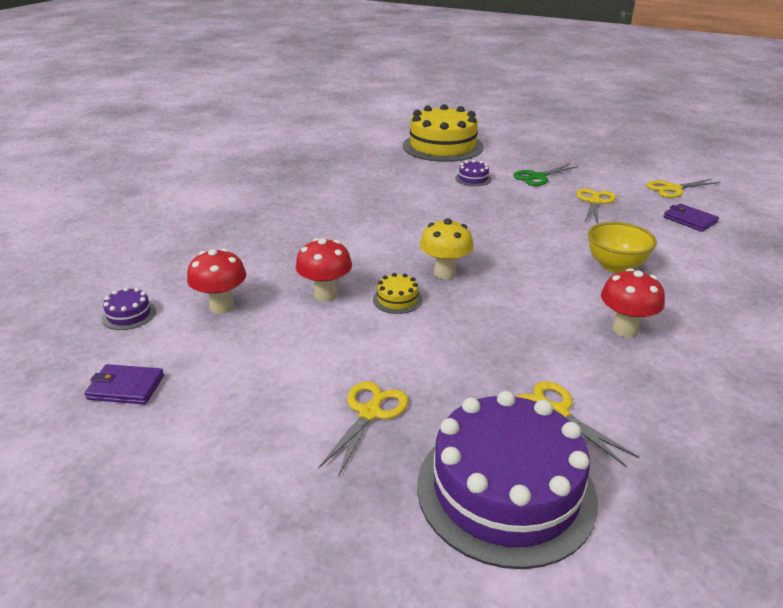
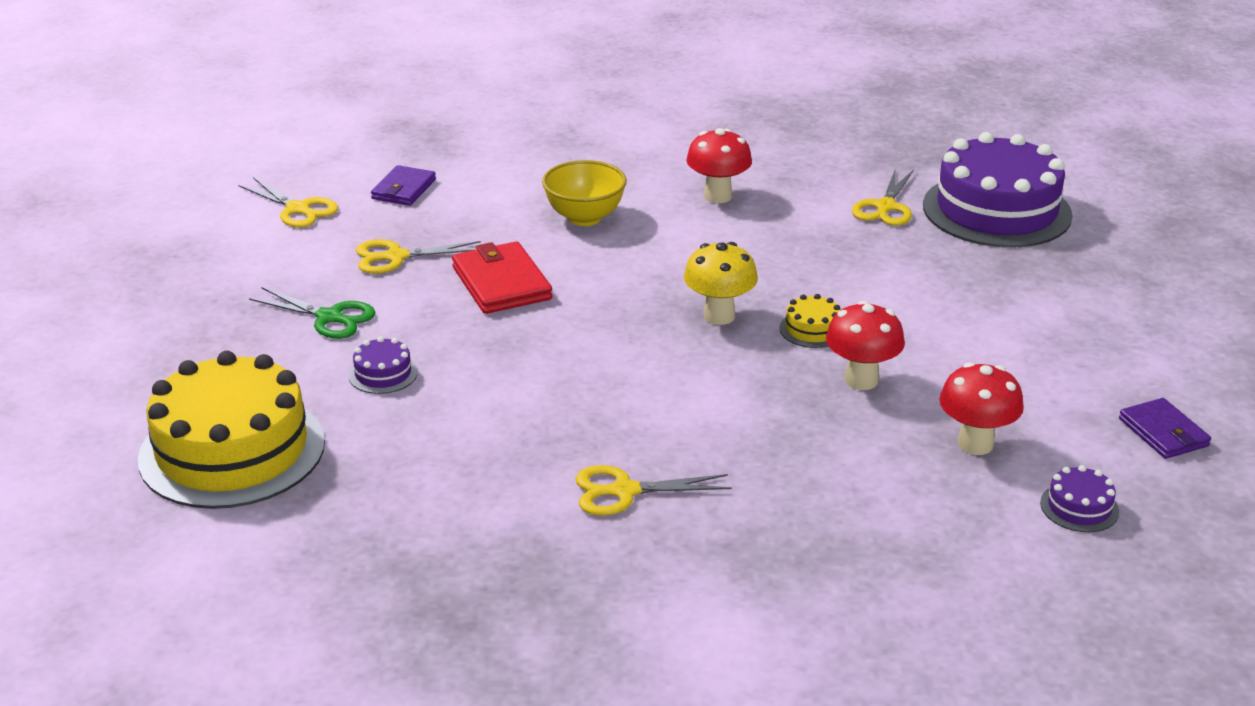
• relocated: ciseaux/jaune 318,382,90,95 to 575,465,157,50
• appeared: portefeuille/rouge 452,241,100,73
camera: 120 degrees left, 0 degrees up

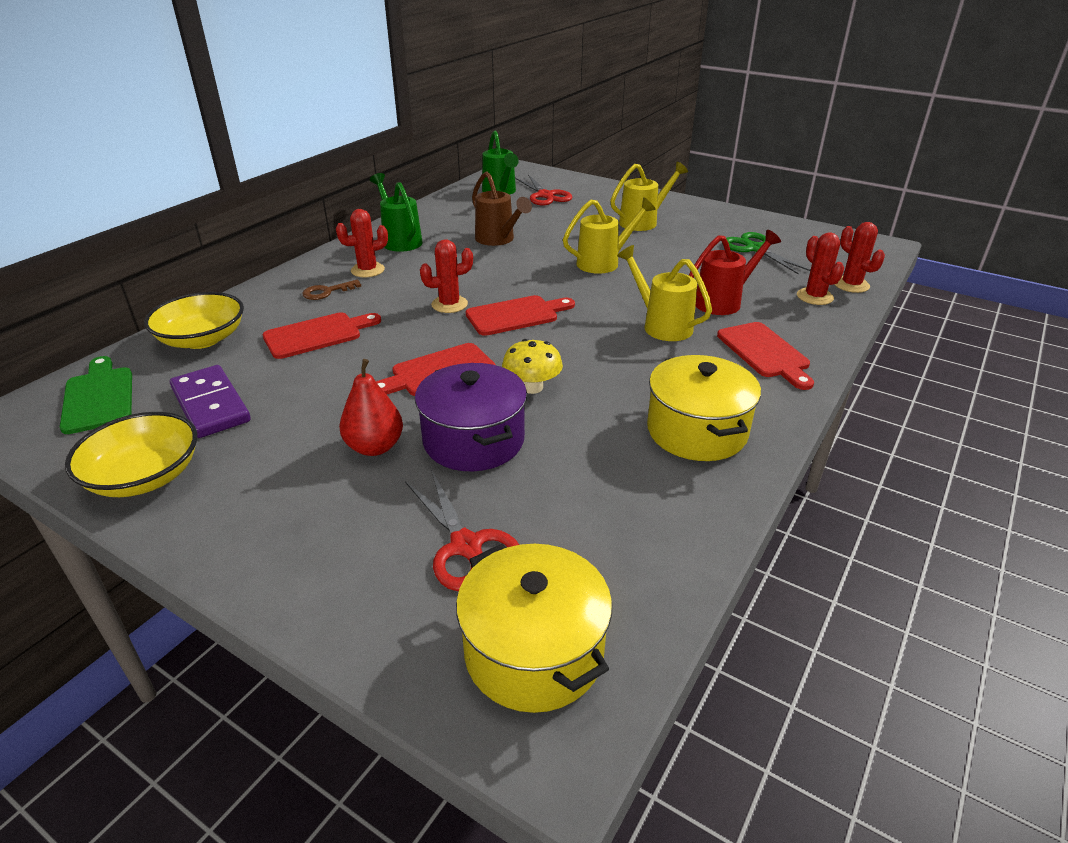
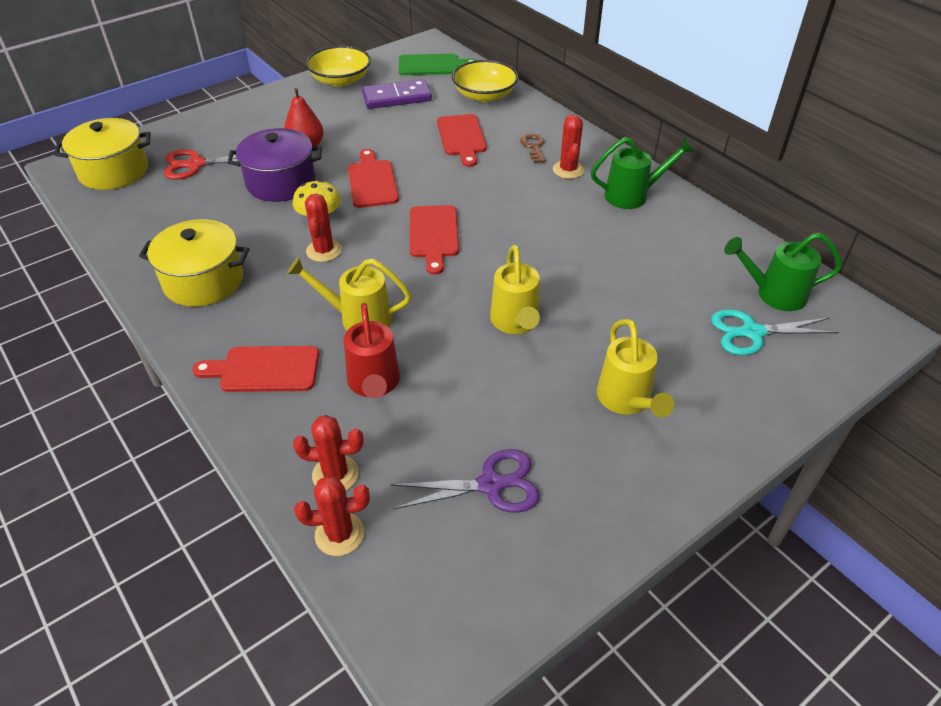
• relocated: cactus/rouge 420,239,53,74 to 305,194,37,68
• missing: arrosoir/marron 472,171,60,75
• colour: ciseaux/rouge 515,174,58,32 to ciseaux/turquoise 711,309,128,46
• spun: arrosoir/jaune 617,245,95,96 = 287,257,124,74 150 degrees counterclockwise
• colour: ciseaux/vert 722,232,88,43 to ciseaux/violet 391,449,149,64
camera: 110 degrees right, 10 degrees up

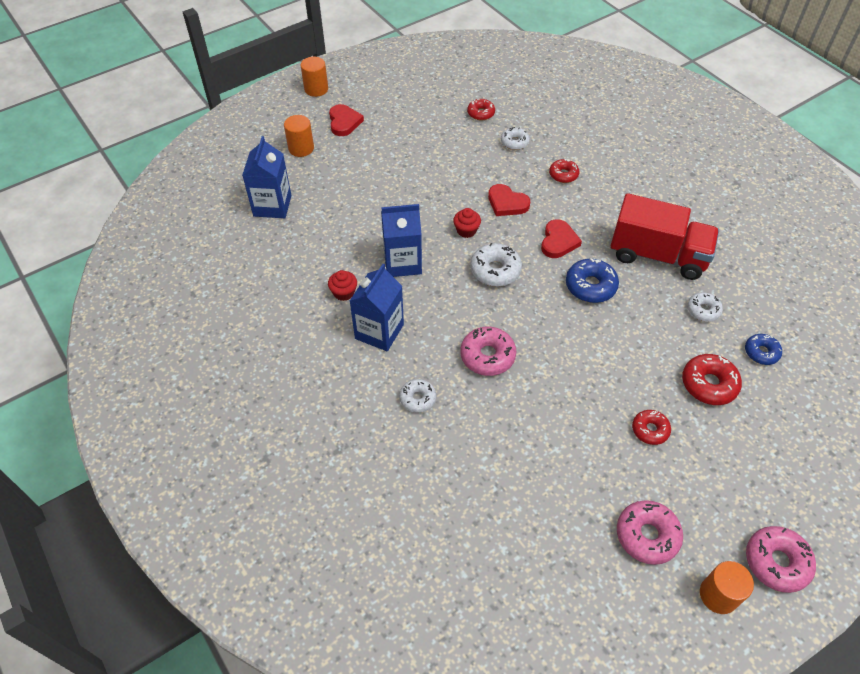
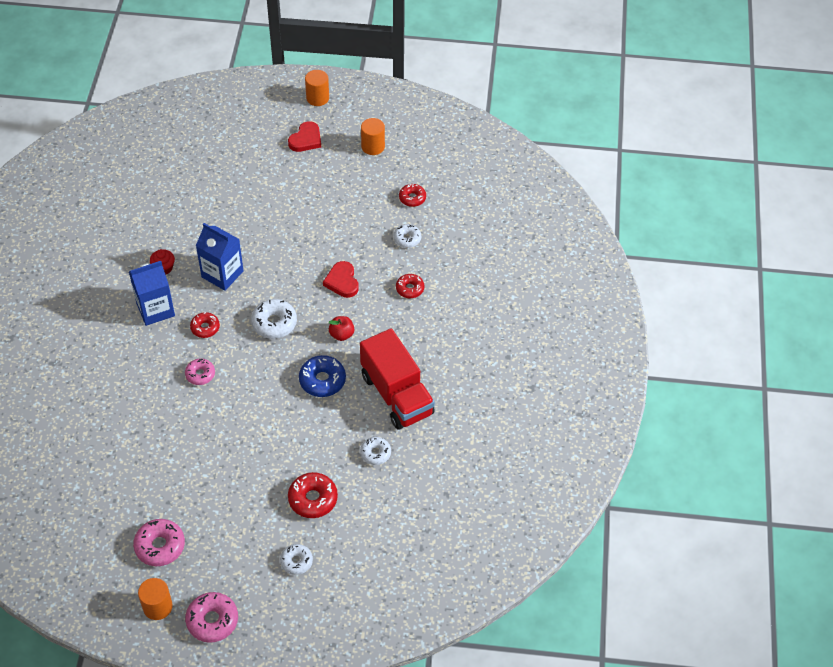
• missing: brique de lait/bleu 242,136,49,82
• relocated: cylindre/orange 284,115,30,42 to 361,118,24,37
• relocated: beignet/blanc 399,379,37,34 to 280,544,33,31
• missing: muffin/rouge 453,208,28,30
• size: beignet/rose 460,326,56,50 = 185,359,30,26 x0.64
• exchanged: cœur/rouge 541,219,41,39 to pomme/rouge 329,316,25,25
• relocated: beignet/rouge 632,410,39,35 to 190,312,30,26
• missing: beignet/bleu 745,334,37,31
camera: 40 degrees right, 0 degrees up

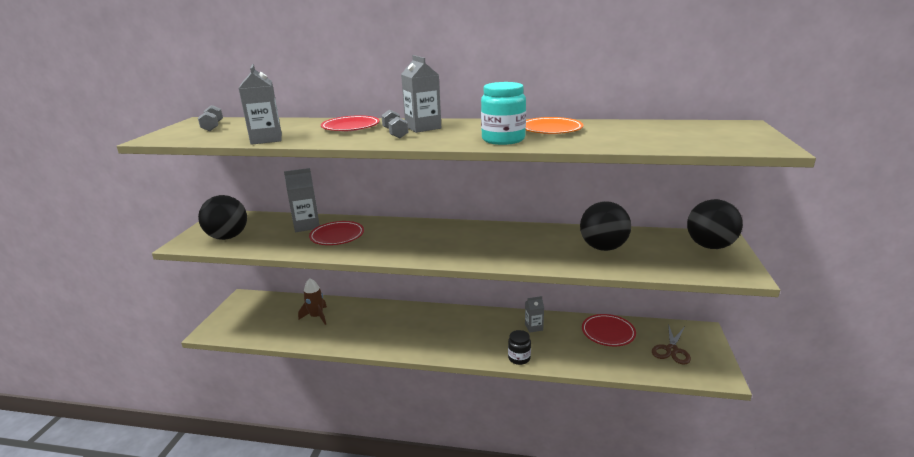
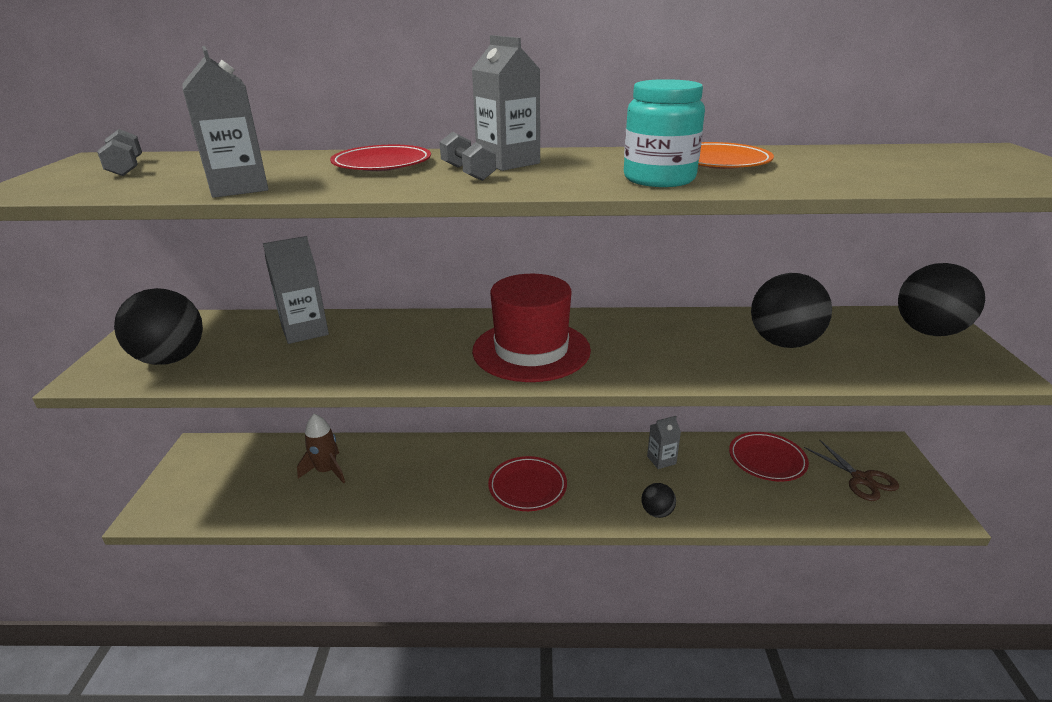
• relocated: assiette/rouge 309,221,55,24 to 488,456,79,55
• exchanged: bocal/noir 508,330,23,35 to balle/noir 641,483,35,35
• spun: ciseaux/marron 652,324,39,41 = 804,439,95,62 45 degrees counterclockwise
• appeared: chapeau/rouge 472,274,119,108
camera: 10 degrees left, 5 degrees up

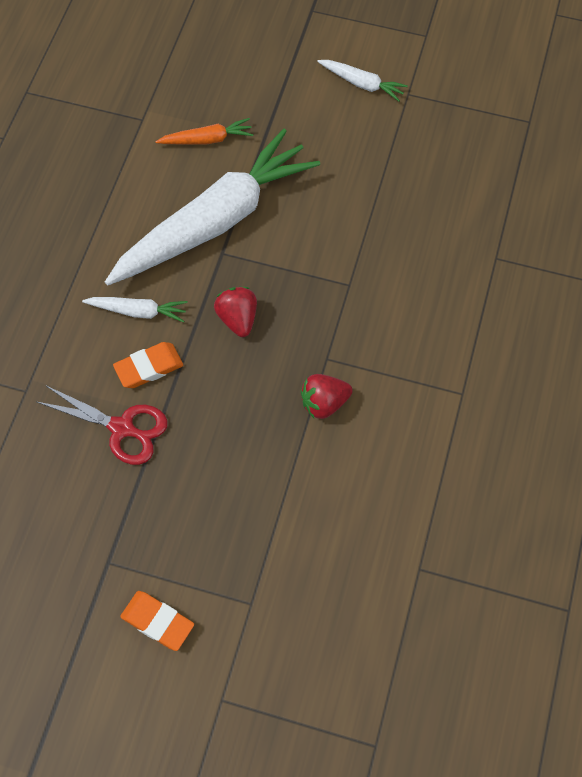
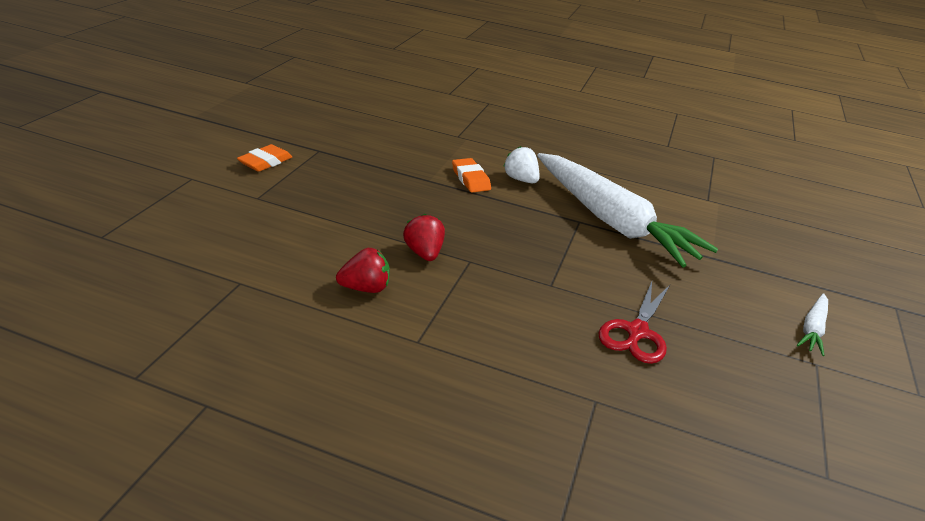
• relocated: ciseaux/rouge 37,385,131,80 to 598,282,72,82
• exchanged: carotte/blanc 82,297,106,26 to fraise/blanc 503,146,37,38
• missing: carotte/orange 155,118,98,27
• relocated: fraise/rouge 214,287,43,50 to 336,248,54,45
camera: 90 degrees right, 30 degrees down

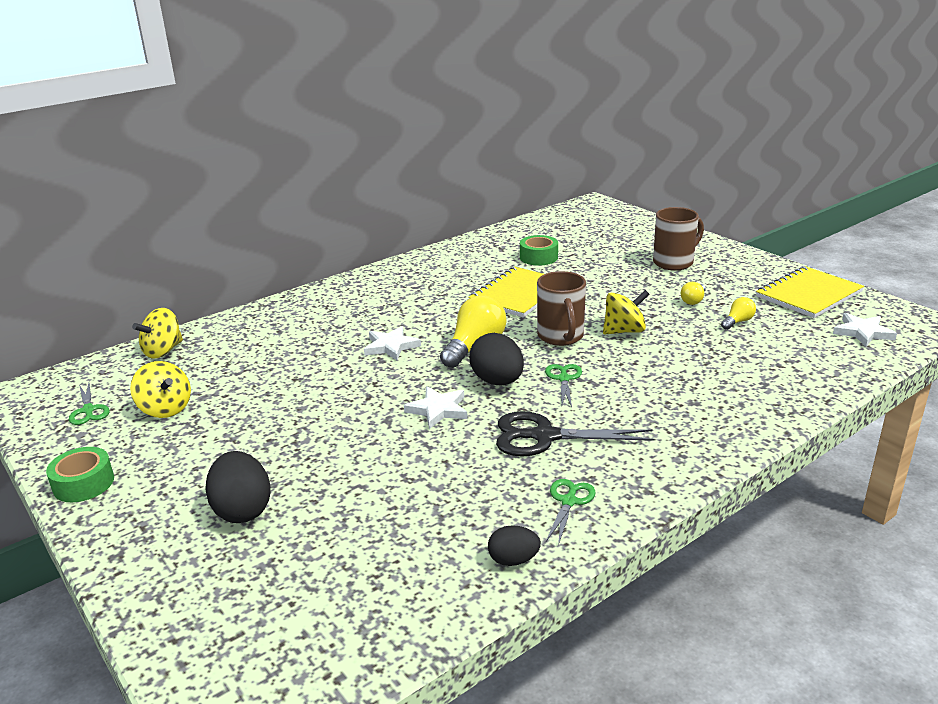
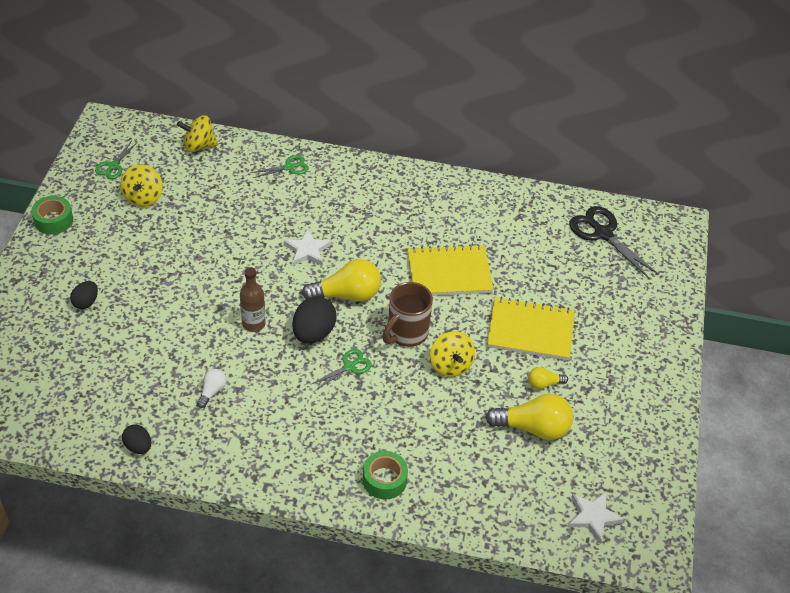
• size: œuf/noir 205,451,66,72 = 70,281,28,28 x0.59
• exchanged: étoile/blanc 404,386,64,43 to bouteille/marron 240,267,26,65
• relocated: ciseaux/noir 496,411,159,45 to 569,206,90,73
• relocated: ruban adhésif/vert 520,235,38,30 to 363,451,45,49
• relocated: ciseaux/vert 546,479,49,66 to 250,155,59,23
• spun: toupie/jaune 603,290,46,44 = 430,331,45,46 45 degrees clockwise
• missing: tasse/marron 653,207,51,64
• size: ampoule/jaune 721,297,35,33 = 485,394,88,46 x1.98
• relocated: carnet/jaune 756,266,108,52 to 487,297,88,63
• appeared: ampoule/blanc 197,369,30,39
camera: 45 degrees right, 20 degrees up

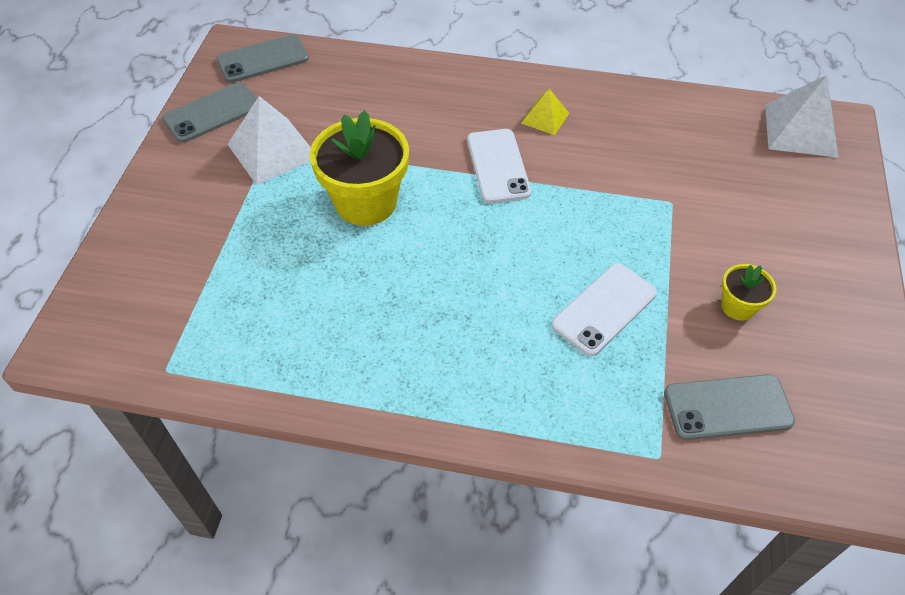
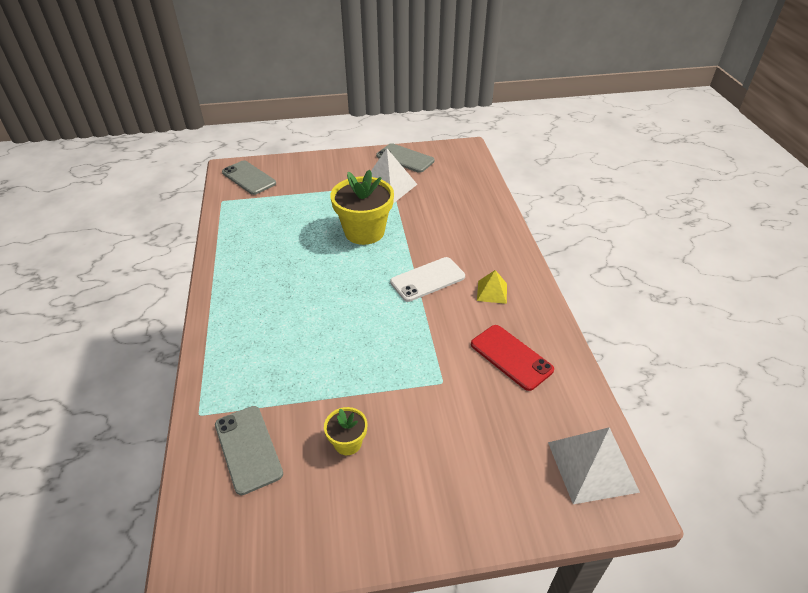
• relocated: téléphone/gris 216,35,93,48 to 222,160,54,35
• missing: téléphone/blanc 551,263,106,93
• appeared: téléphone/rouge 471,325,83,66
camera: 70 degrees right, 10 degrees down

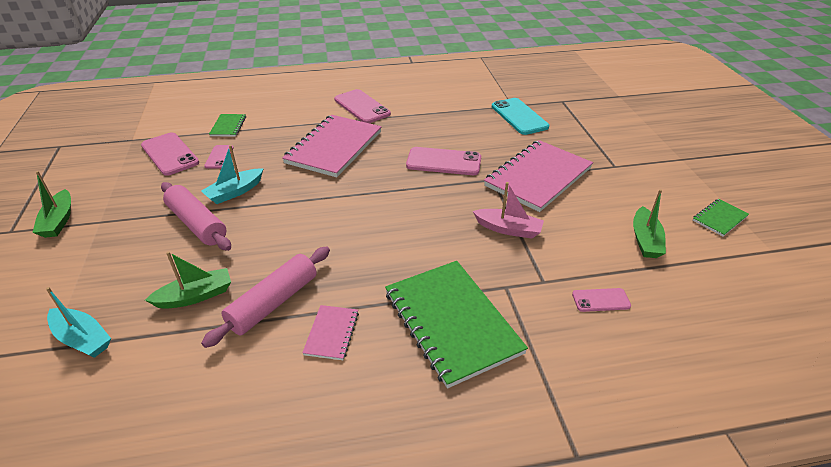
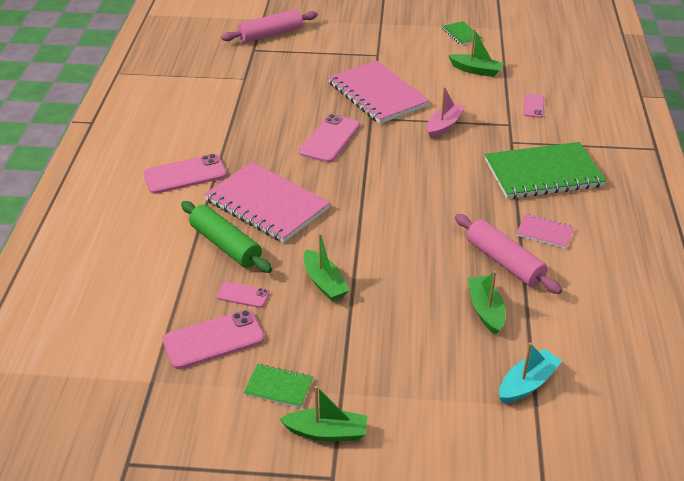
• relocated: rouleau à pâtisserie/rose 161,182,70,69 to 221,9,97,34
• colour: bateau/turquoise 201,145,62,59 to bateau/vert 304,233,46,68
• relocated: carnet/vert 209,114,37,23 to 243,364,70,44
• missing: téléphone/turquoise 492,98,57,37
• appeared: rouleau à pâtisserie/vert 181,201,91,72
camera: 75 degrees left, 0 degrees up

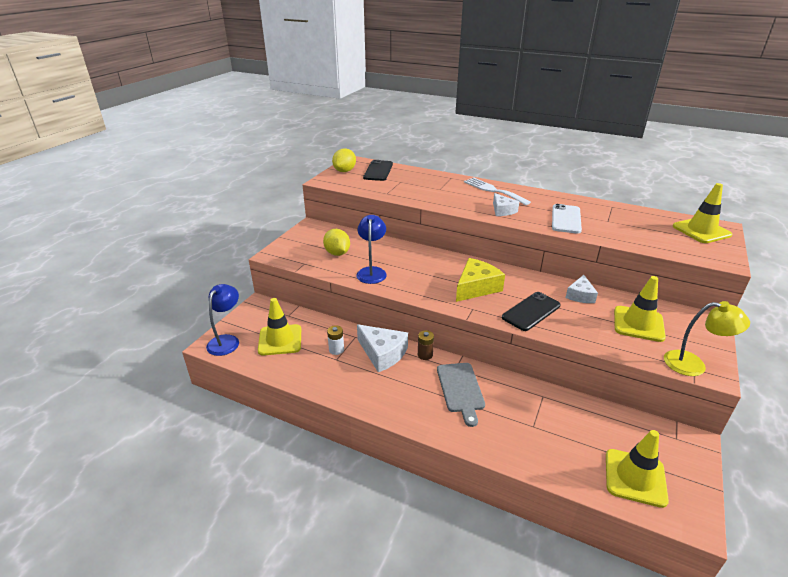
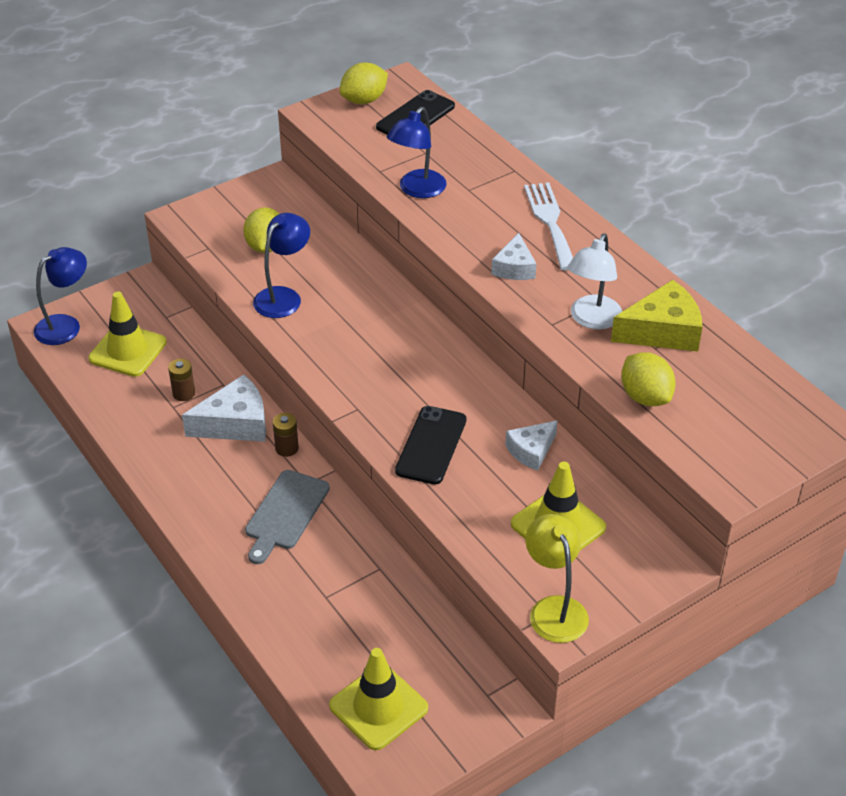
• colour: pile/blanc 327,325,17,30 to pile/marron 168,359,27,42
• spun: fromage/blanc 357,324,51,48 = 182,374,84,68 90 degrees counterclockwise
• relocated: fromage/jaune 456,258,49,44 to 611,280,92,72
• spun: téléphone/noir 502,292,59,39 = 395,406,71,79 60 degrees counterclockwise
• exchanged: téléphone/blanc 552,204,30,30 to lampe/blanc 568,233,54,96
• spun: lampe/jaune 664,301,86,75 = 525,514,64,129 150 degrees counterclockwise
• missing: cône de chantier/jaune 673,183,59,60
• appeared: lampe/bleu 387,107,60,91
• appeared: citron/jaune 621,352,55,54
camera: 30 degrees right, 10 degrees up

